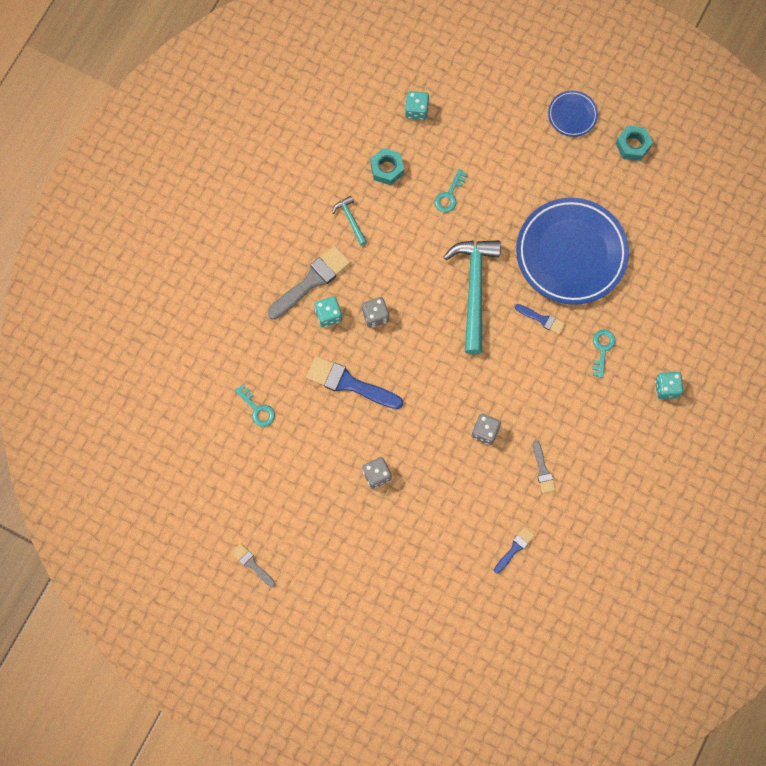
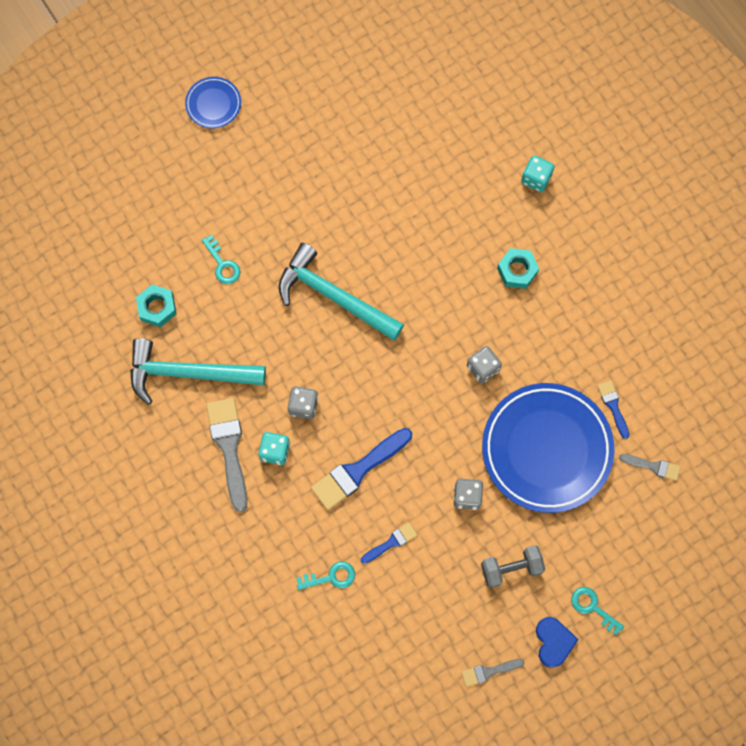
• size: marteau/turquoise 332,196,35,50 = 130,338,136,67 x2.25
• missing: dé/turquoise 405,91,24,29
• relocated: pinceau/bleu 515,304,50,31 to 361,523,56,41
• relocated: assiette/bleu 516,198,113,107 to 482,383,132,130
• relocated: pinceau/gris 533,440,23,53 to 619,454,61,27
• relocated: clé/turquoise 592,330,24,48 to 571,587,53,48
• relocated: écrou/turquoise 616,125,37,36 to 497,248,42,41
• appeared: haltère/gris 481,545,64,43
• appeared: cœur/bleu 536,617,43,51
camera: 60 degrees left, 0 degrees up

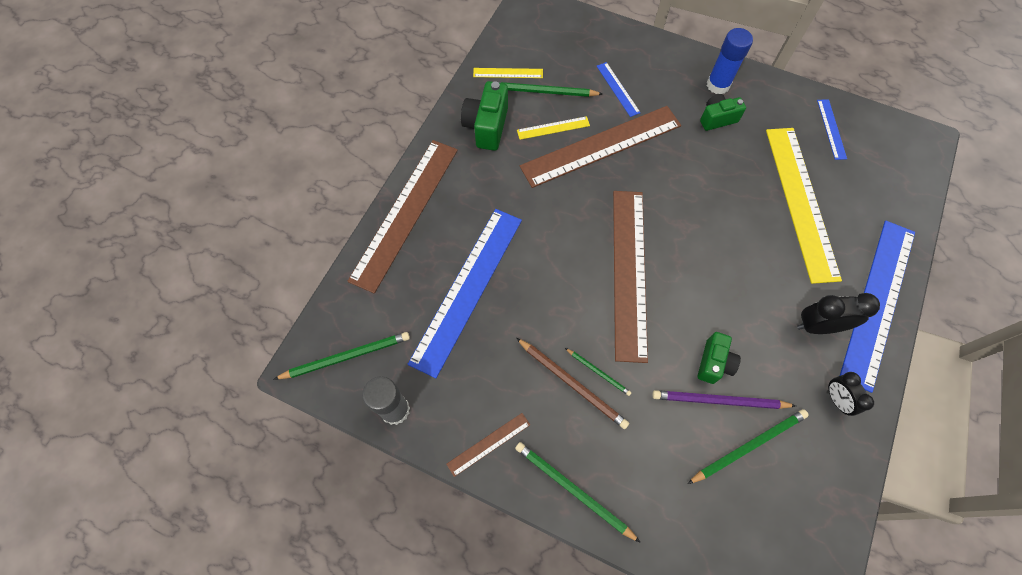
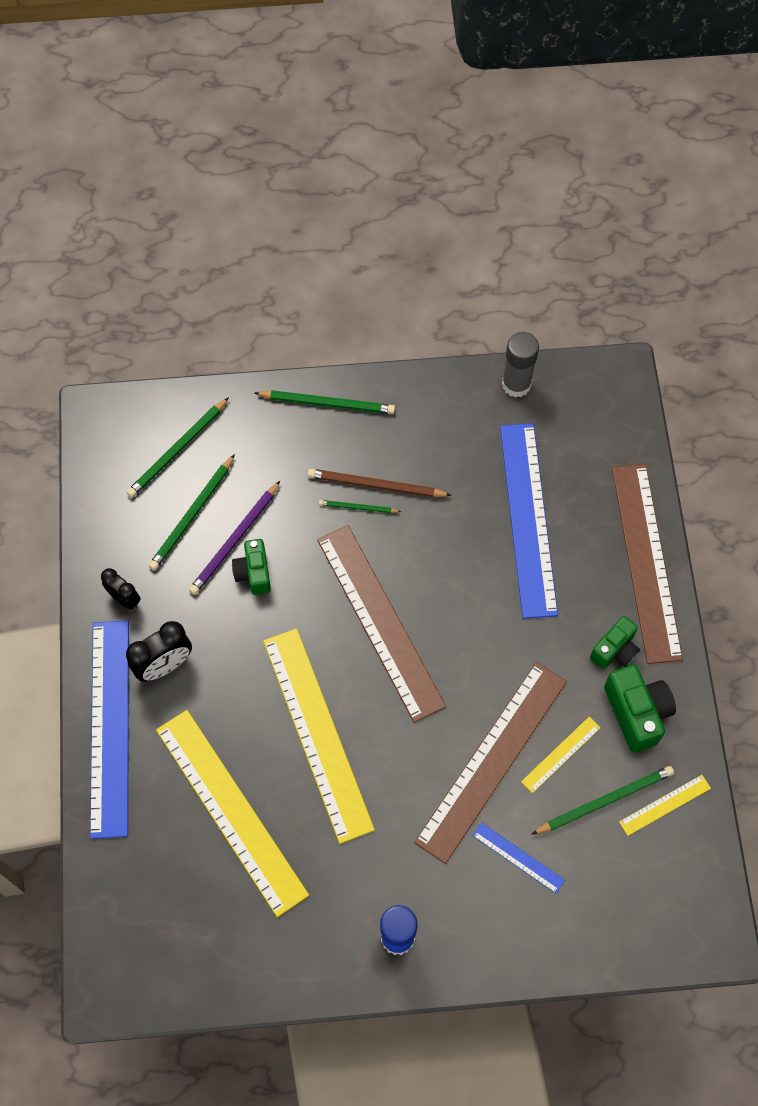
• relocated: crayon/vert 274,332,136,47 to 126,397,103,100
• missing: règle/marron 446,413,84,64
• spun: crayon/violet 652,390,144,19 = 189,481,91,114 150 degrees clockwise
• relocated: appareil photo/vert 700,94,46,37 to 590,616,50,53
• missing: règle/bleu 817,99,30,61
• appeared: règle/jaune 263,628,112,216
camera: 150 degrees right, 0 degrees up

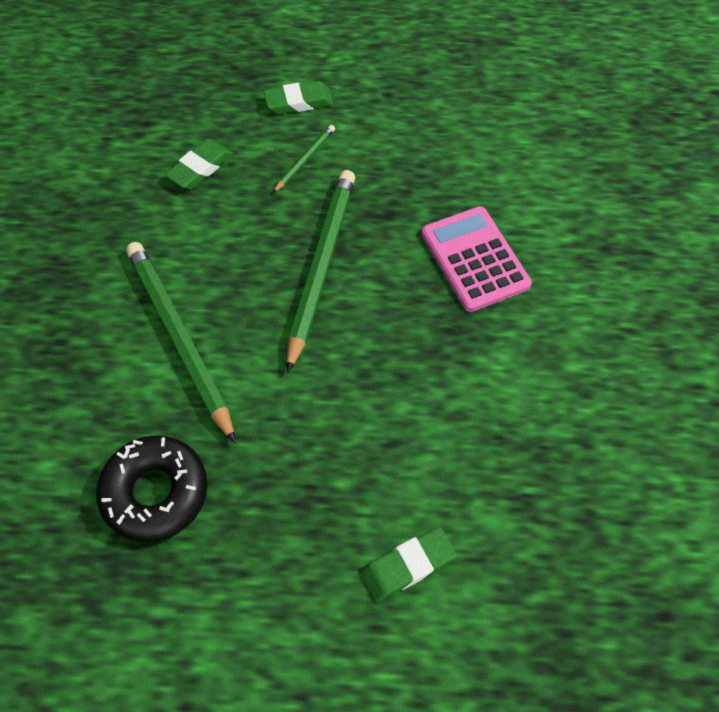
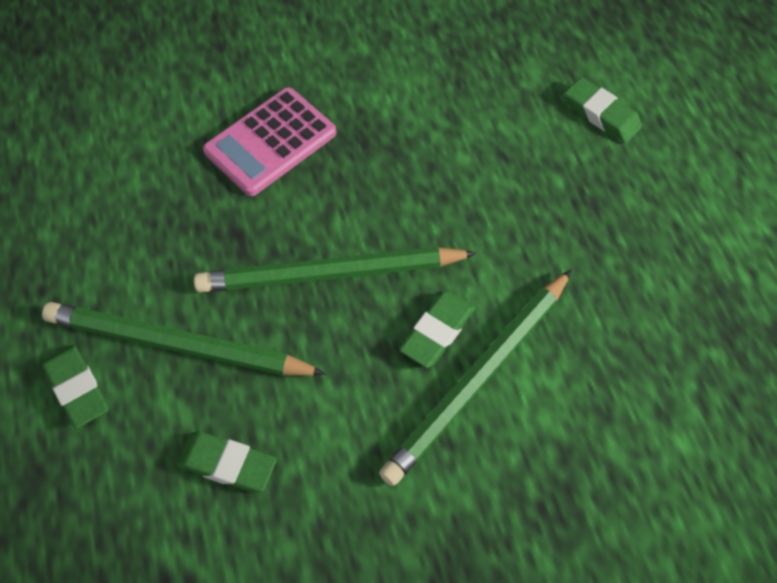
• missing: beignet/noir 96,436,112,106
• size: crayon/vert 273,125,62,68 = 42,302,284,74 x2.17
• appeared: gomme/vert 399,291,76,77
camera: 110 degrees left, 0 degrees up

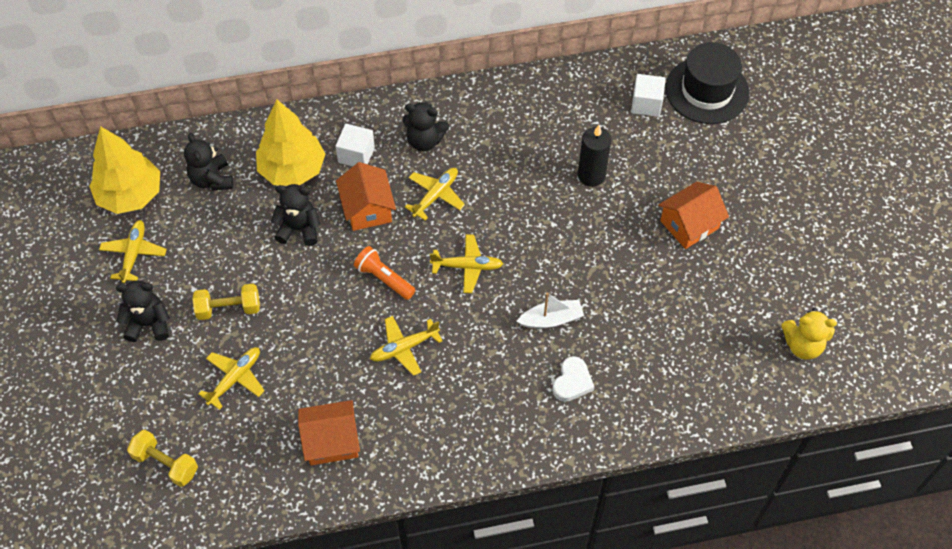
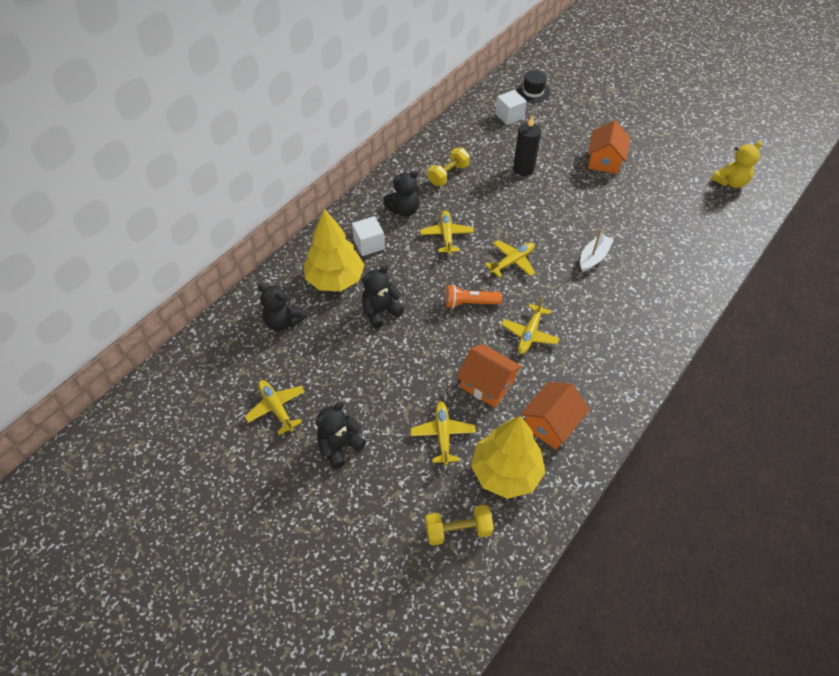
• relocated: arbre/jaune 89,126,71,88 to 471,416,74,83
• relocated: haltère/jaune 193,284,67,36 to 428,148,42,38
• relocated: maison/orange 336,162,60,69 to 457,344,65,64
• missing: cœur/blanc 552,356,42,46
• size: chapeau/noir 666,42,83,82 = 517,70,33,32 x0.56
camera: 40 degrees left, 5 degrees down

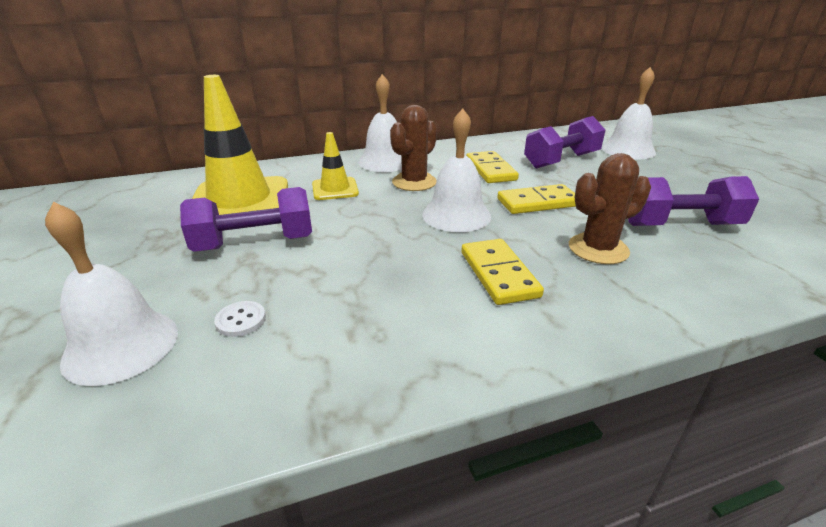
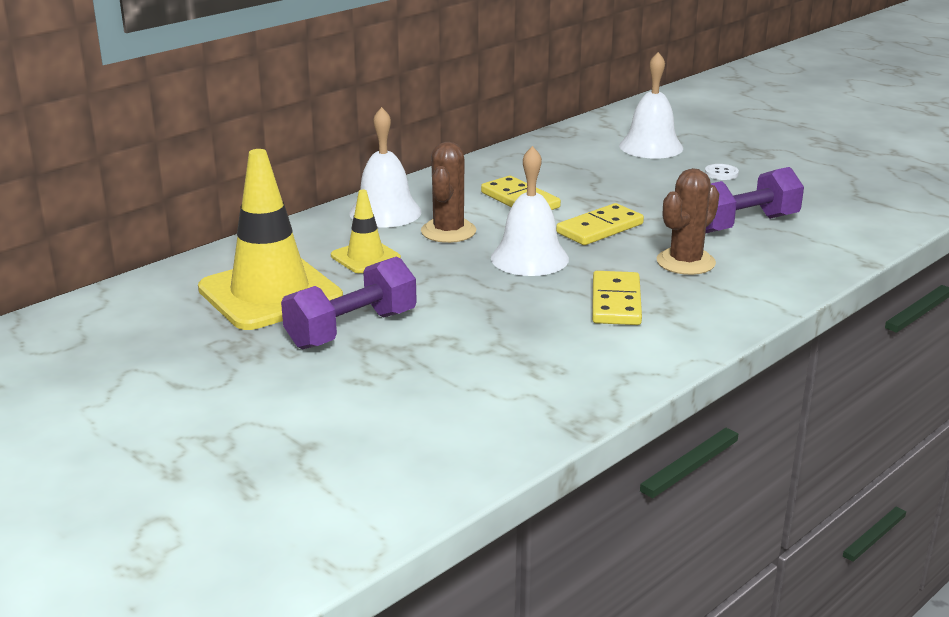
• missing: cloche/blanc 45,202,133,184
• relocated: bouton/blanc 214,301,52,36 to 705,164,34,16
• spun: domino/jaune 461,239,83,66 = 592,271,50,54 45 degrees clockwise
• missing: haltère/violet 524,116,81,53
camera: 25 degrees left, 5 degrees down

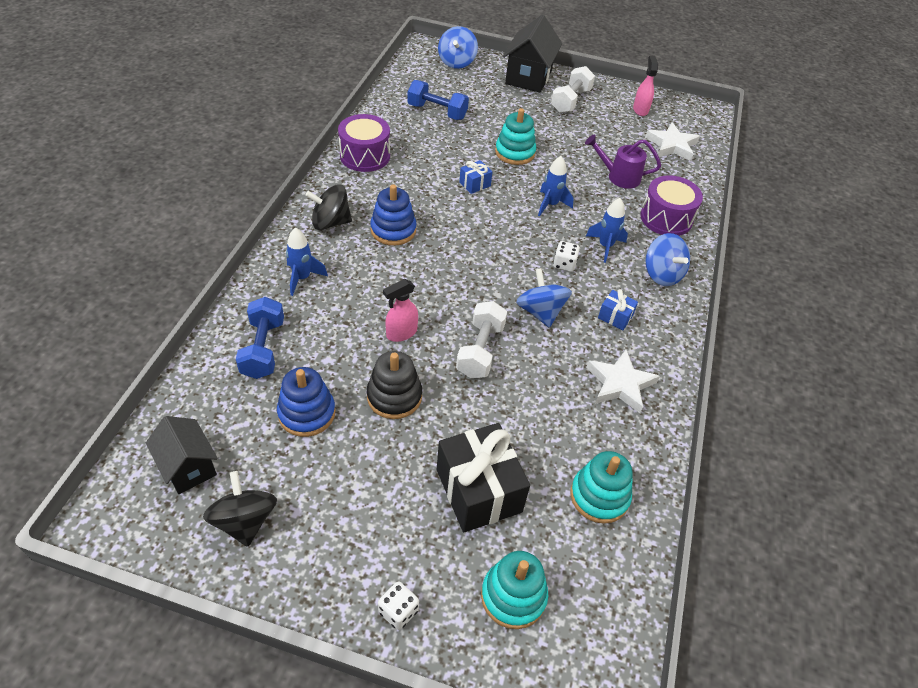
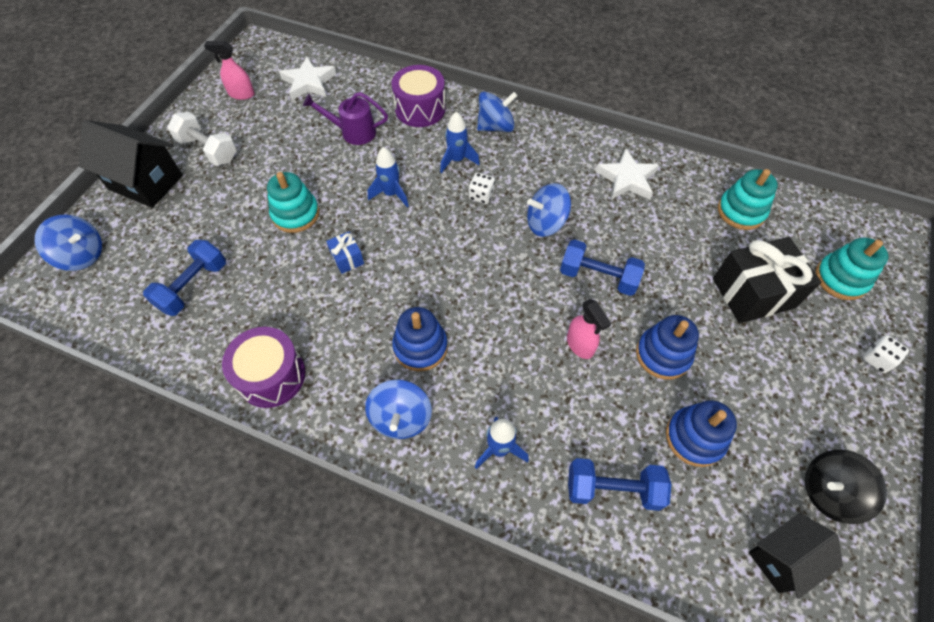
• colour: toupie/noir 305,184,47,46 to toupie/bleu 365,380,67,59
• colour: jouet à empiler/noir 367,351,55,68 to jouet à empiler/bleu 636,315,63,65
• colour: haltère/blanc 456,301,51,77 to haltère/bleu 560,239,85,57
• spun: arrosoir/violet 585,134,76,55 = 303,92,85,53 75 degrees clockwise
• missing: cadeau/bleu 598,289,40,41
camera: 80 degrees left, 10 degrees up

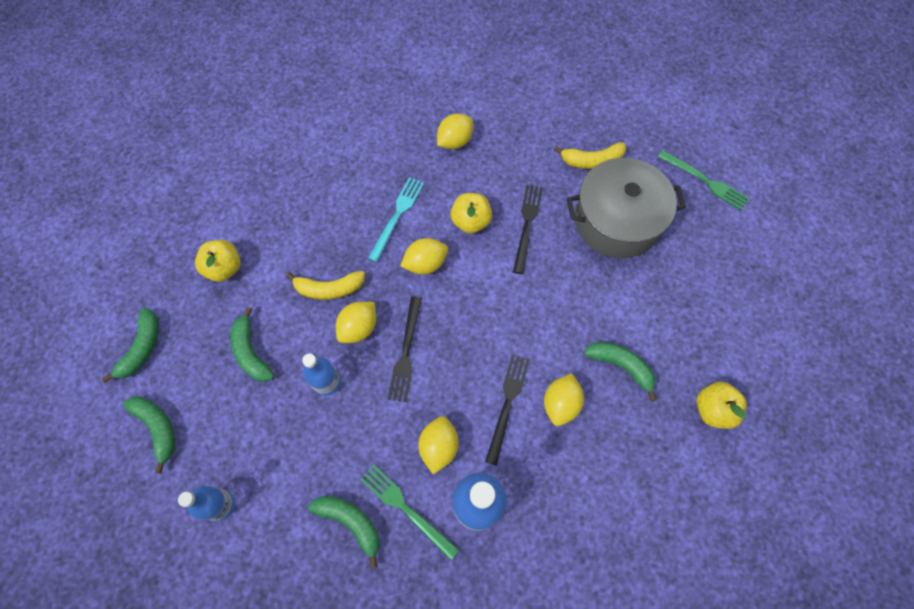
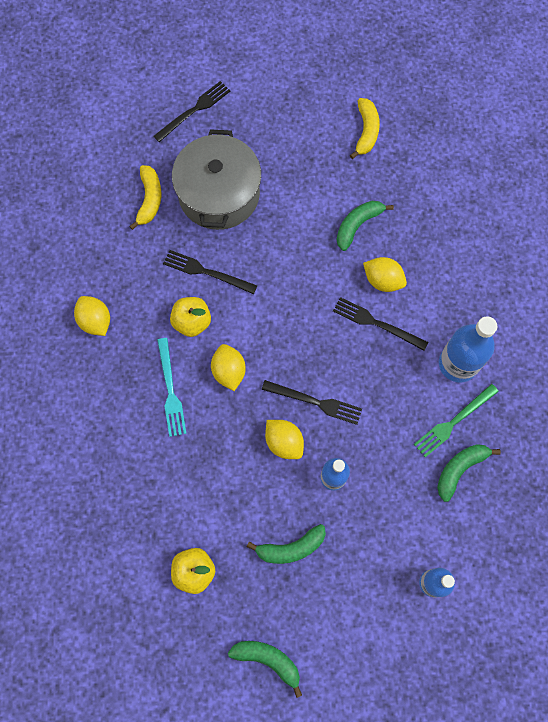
• missing: banane/vert 123,396,52,78
• relocated: banane/jaune 286,271,79,29 to 350,98,30,61
• spun: fourchette/turquoise 368,177,56,85 = 157,338,30,99 135 degrees counterclockwise
• missing: citron/jaune 418,416,41,59
• colour: fourchette/vert 658,150,92,60 to fourchette/noir 154,81,76,61
• missing: pomme/jaune 696,382,51,47
camera: 80 degrees left, 5 degrees up

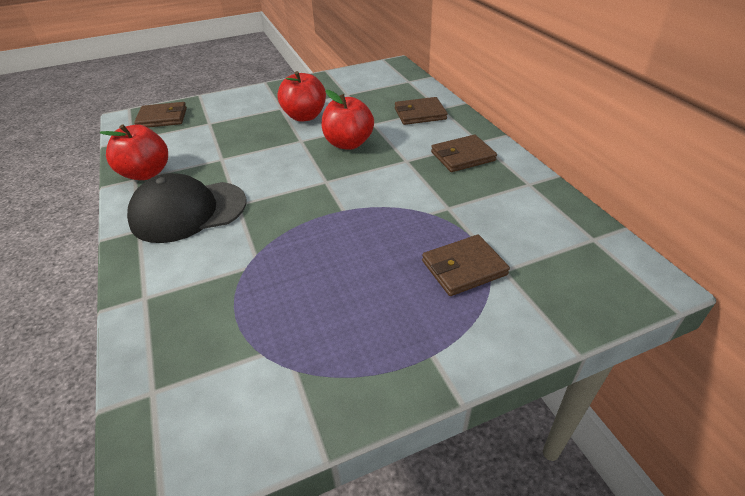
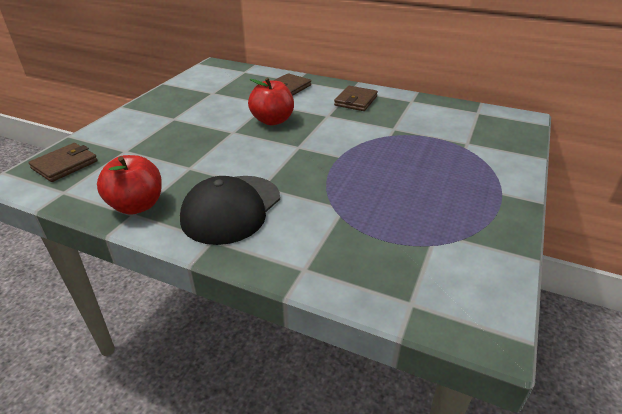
• missing: pomme/rouge 277,71,49,51
• missing: portefeuille/marron 422,235,88,61
camera: 45 degrees left, 5 degrees down

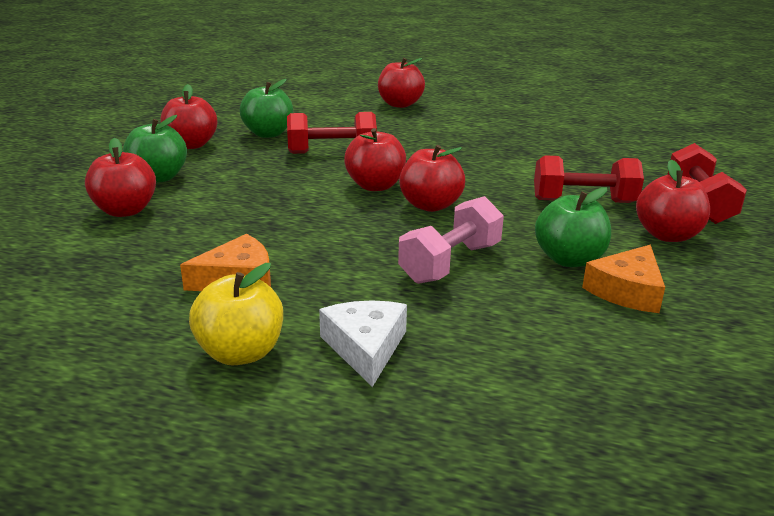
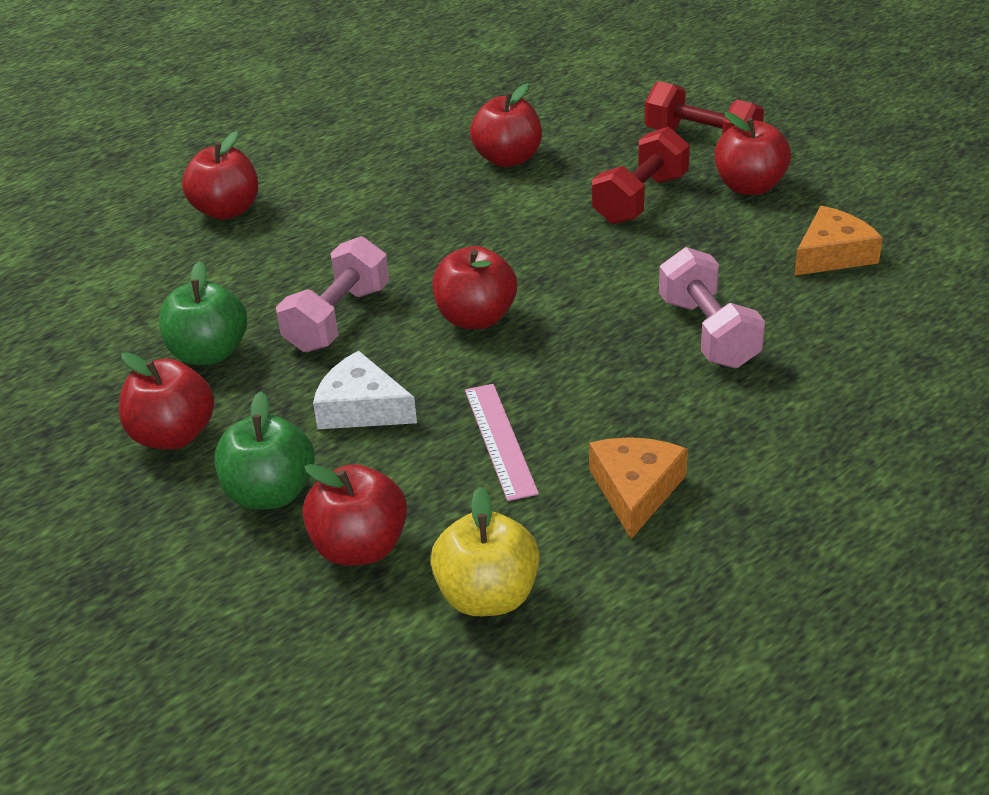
• relocated: pomme/jaune 189,263,94,102 to 431,487,109,129
• colour: haltère/rouge 287,112,90,42 to haltère/rose 276,236,113,116
• relocated: fromage/blanc 319,300,88,87 to 313,351,104,78
• relocated: pomme/rouge 399,145,66,67 to 470,83,72,84
• missing: pomme/vert 535,187,76,80
• spun: fromage/orange 582,245,83,68 = 794,206,89,70 105 degrees counterclockwise
• appeared: règle/rose 465,384,74,117
camera: 55 degrees left, 10 degrees up

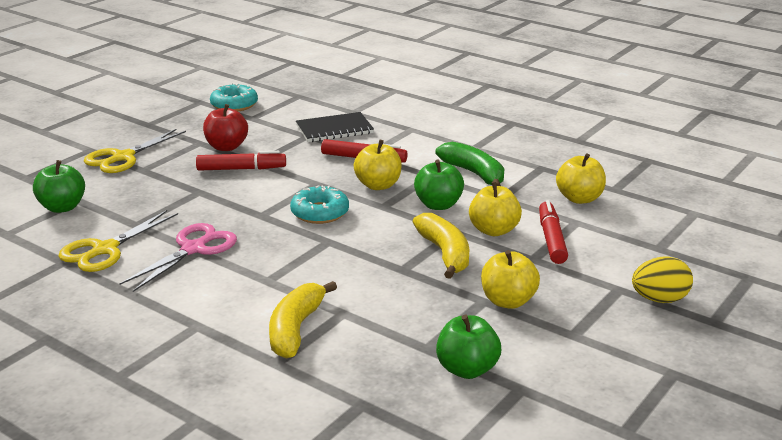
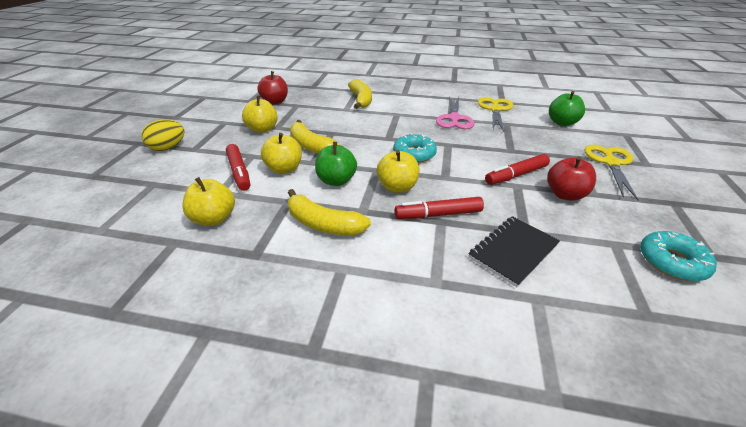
• colour: banane/vert 435,142,69,44 to banane/jaune 288,189,83,47
• colour: pomme/vert 436,315,65,64 to pomme/rouge 257,71,31,34
camera: 155 degrees right, 10 degrees up

